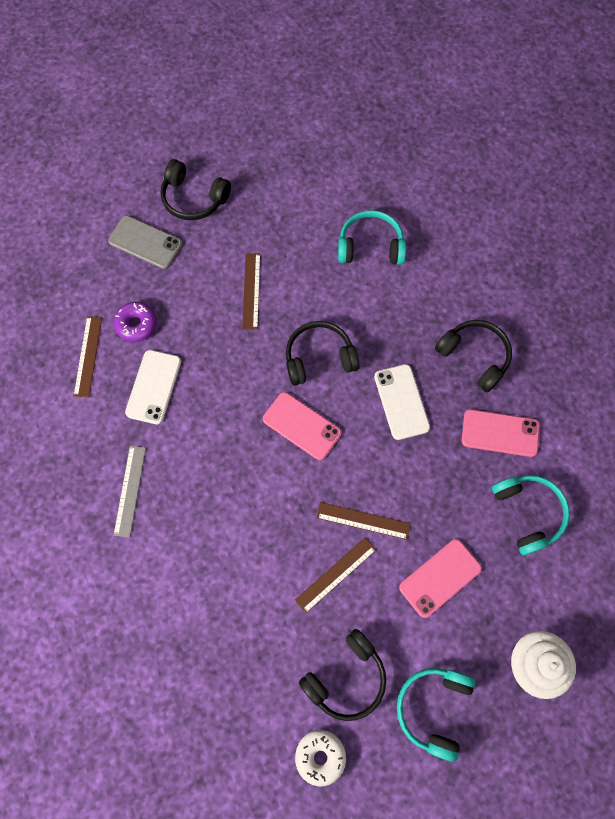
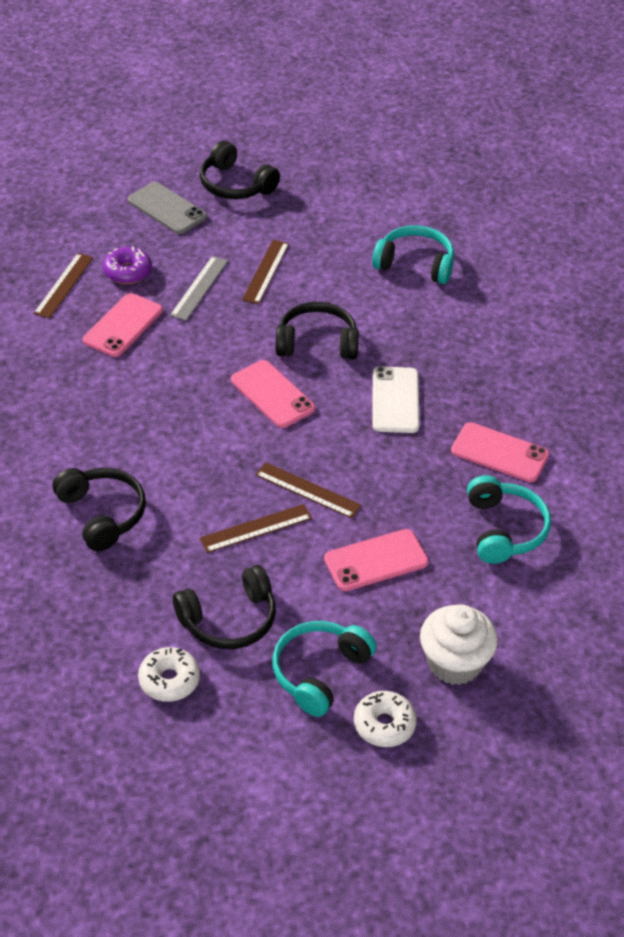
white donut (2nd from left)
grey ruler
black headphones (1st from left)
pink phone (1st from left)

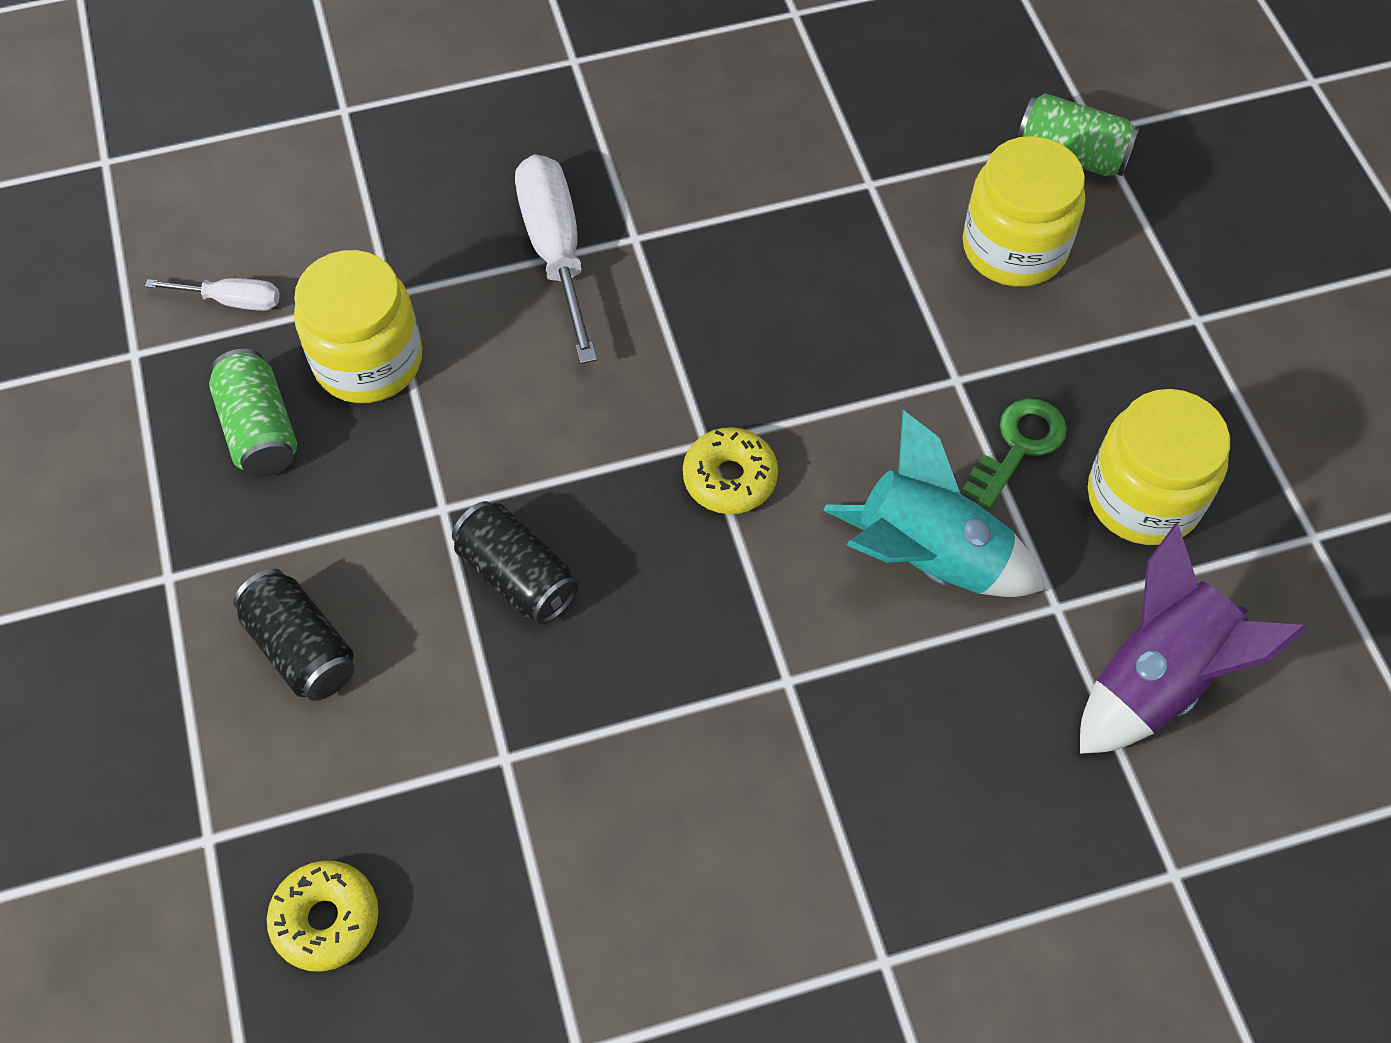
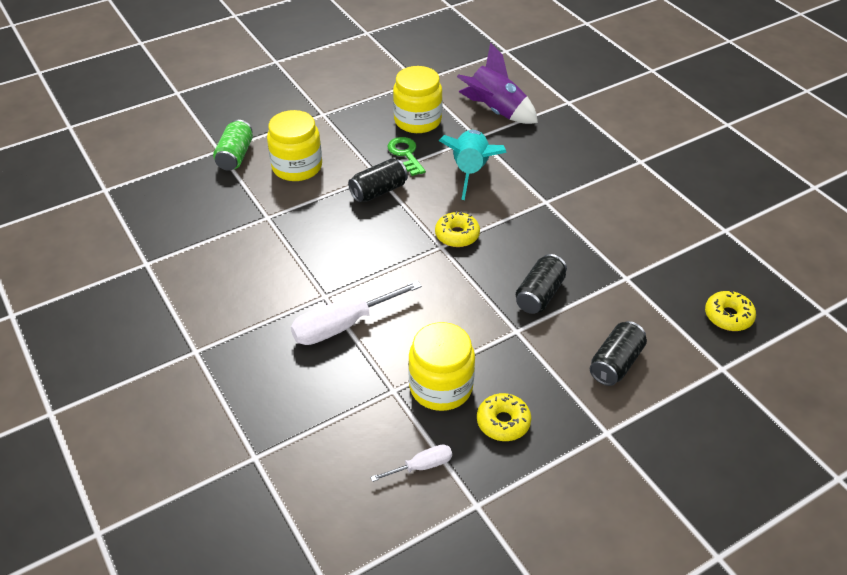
black can (1st from left)
yellow donut (2nd from left)
white screwdriver (2nd from left)
green key

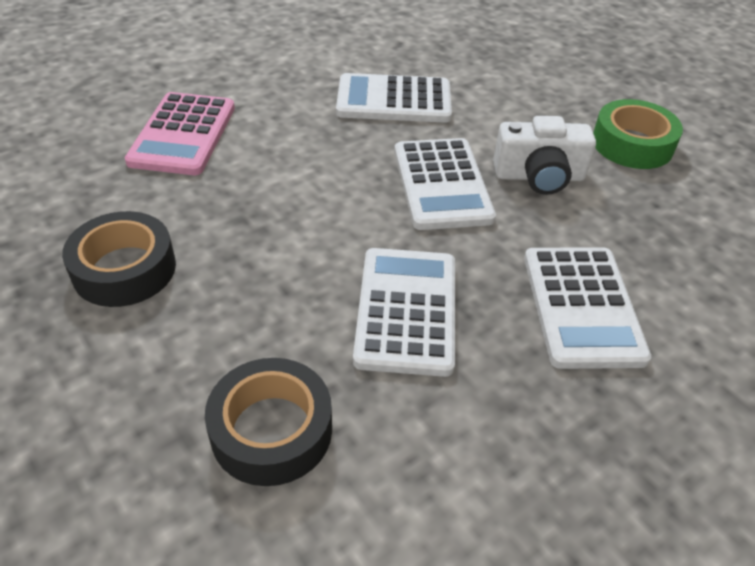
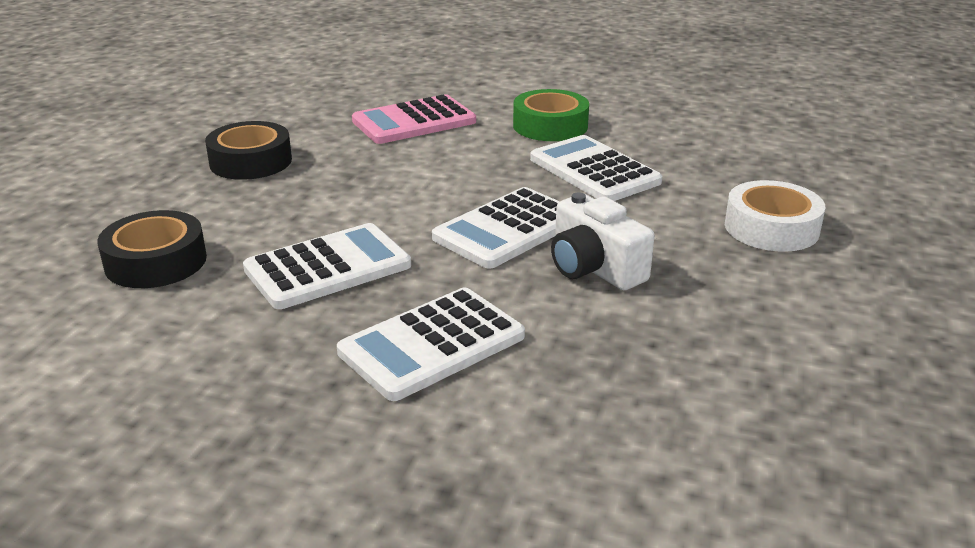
white tape
green tape

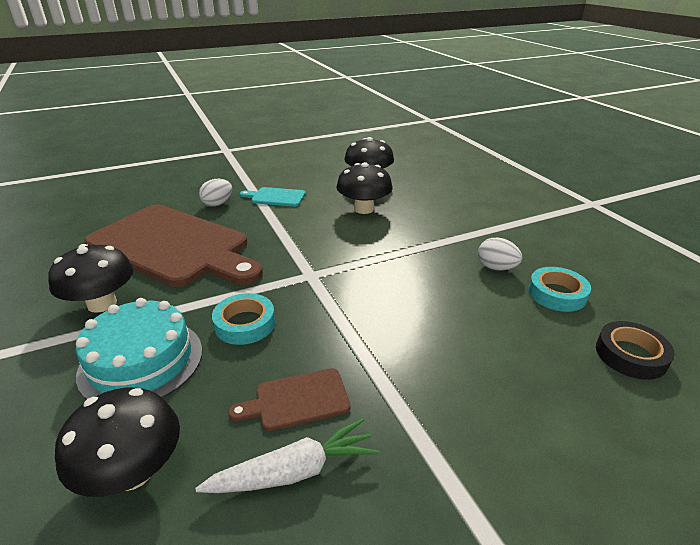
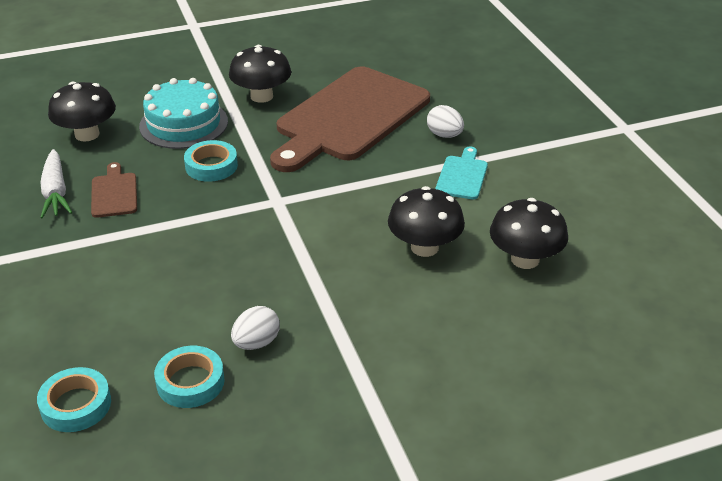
turquoise tape (1st from left)

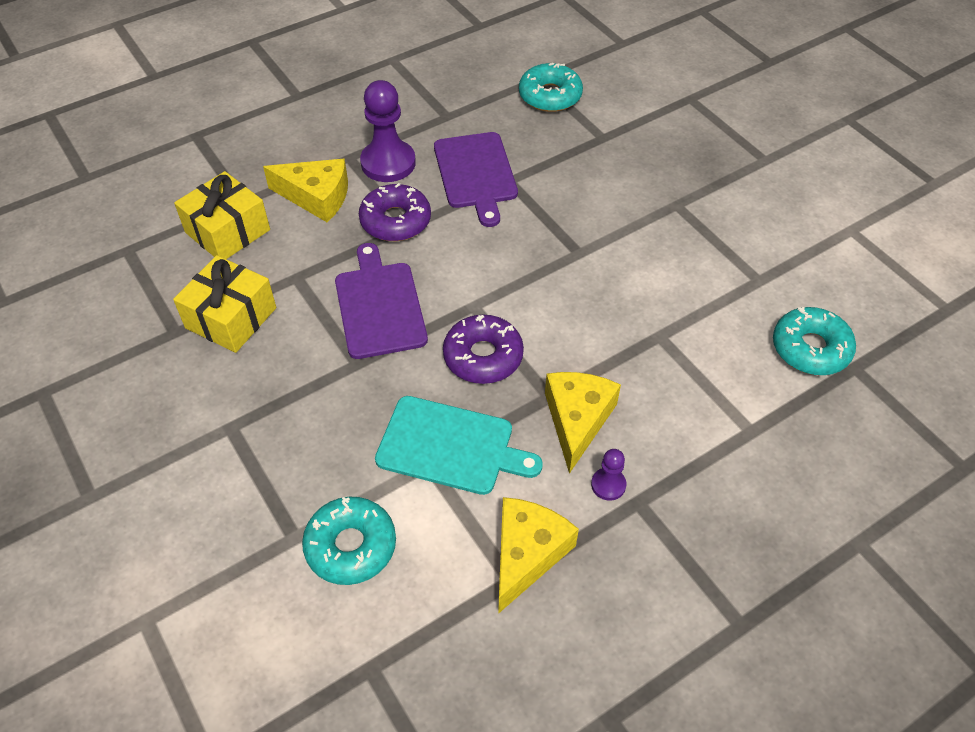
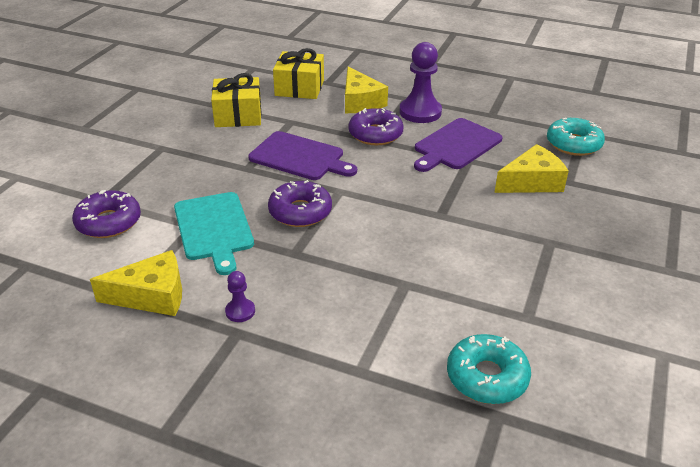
yellow cheese (3rd from left)
purple donut (1st from left)
purple cutting board (1st from left)

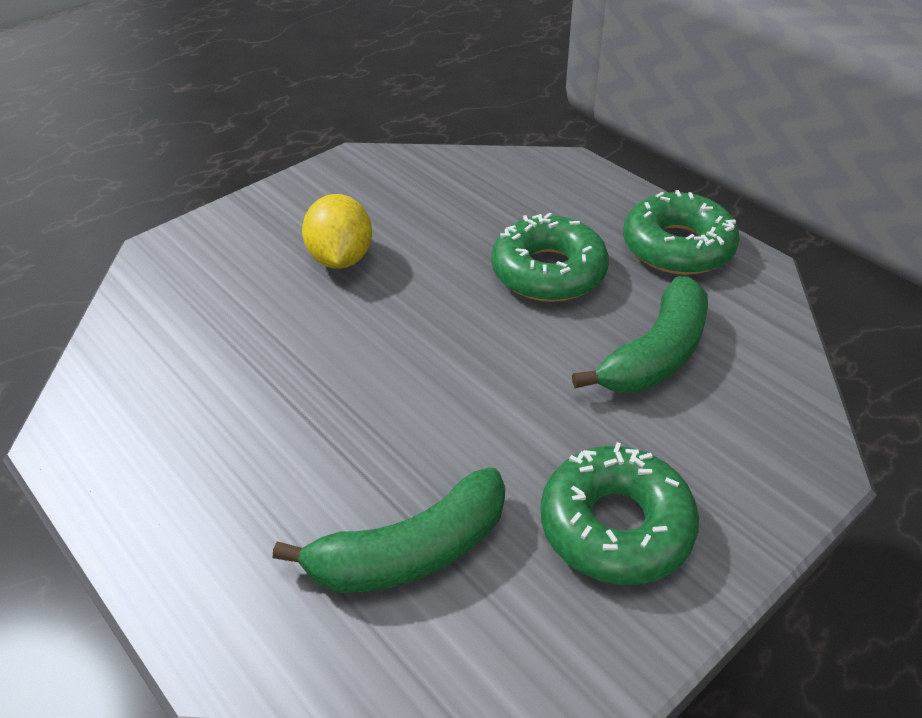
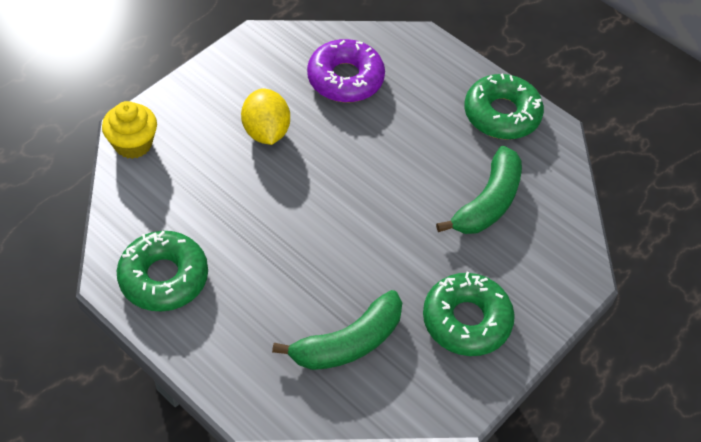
yellow cupcake
purple donut
green donut (1st from left)

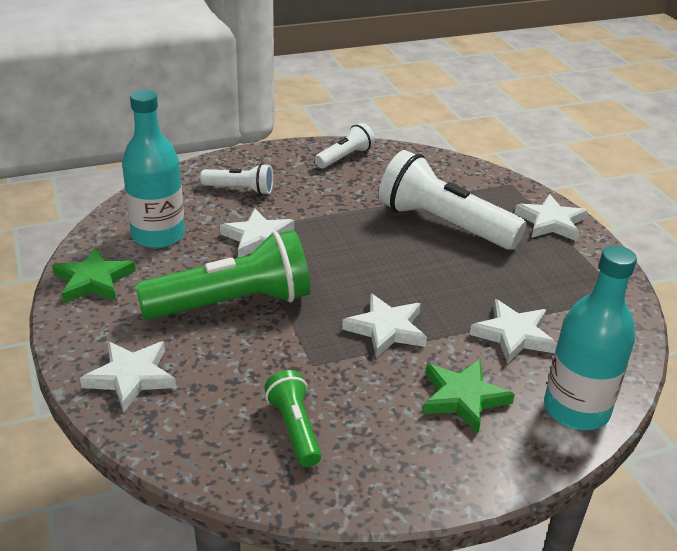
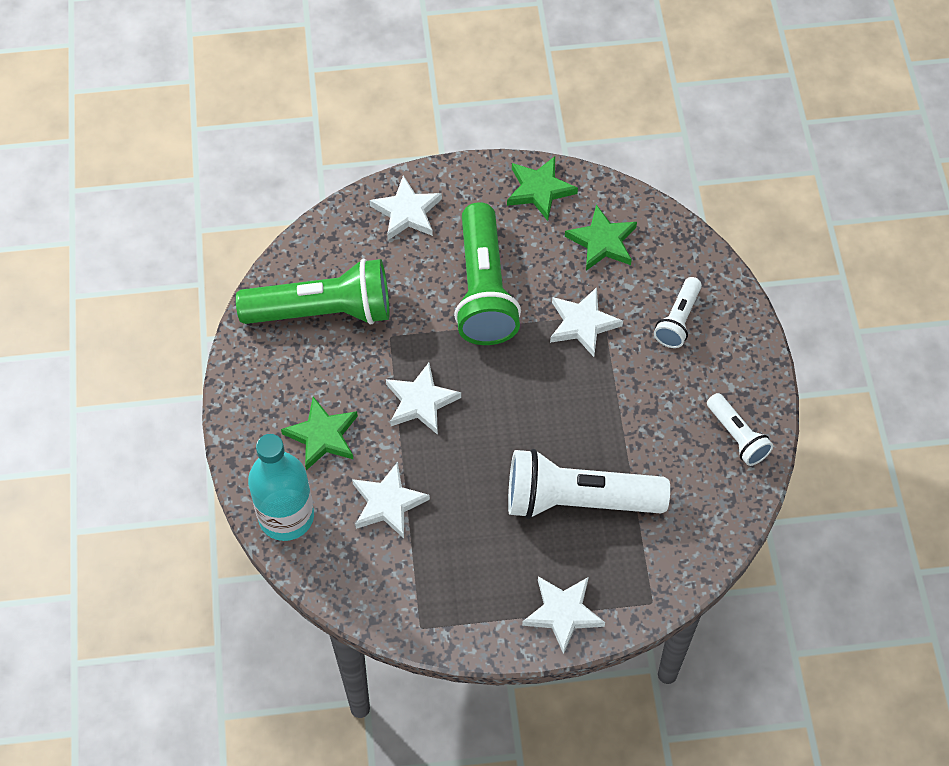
green star (3rd from left)
white flashlight (1st from left)
green flashlight (1st from left)

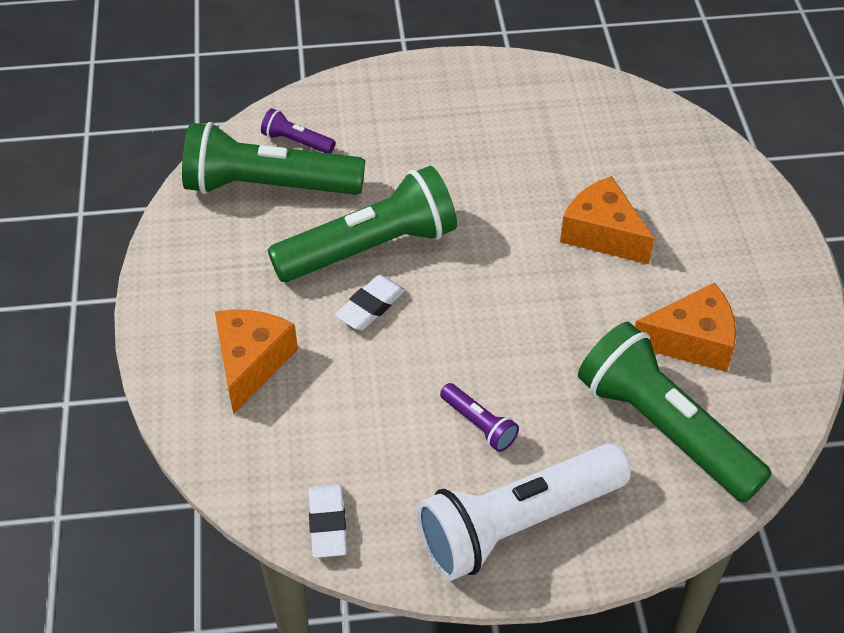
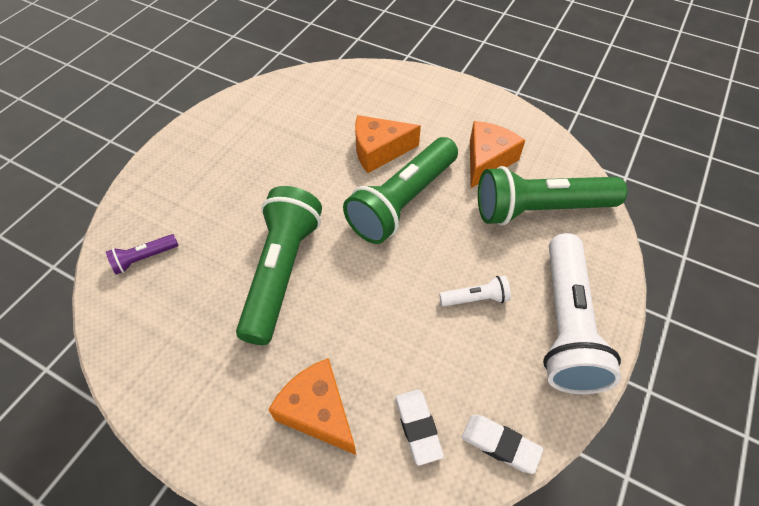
green flashlight (2nd from left)
white eraser (1st from left)
white flashlight (1st from left)

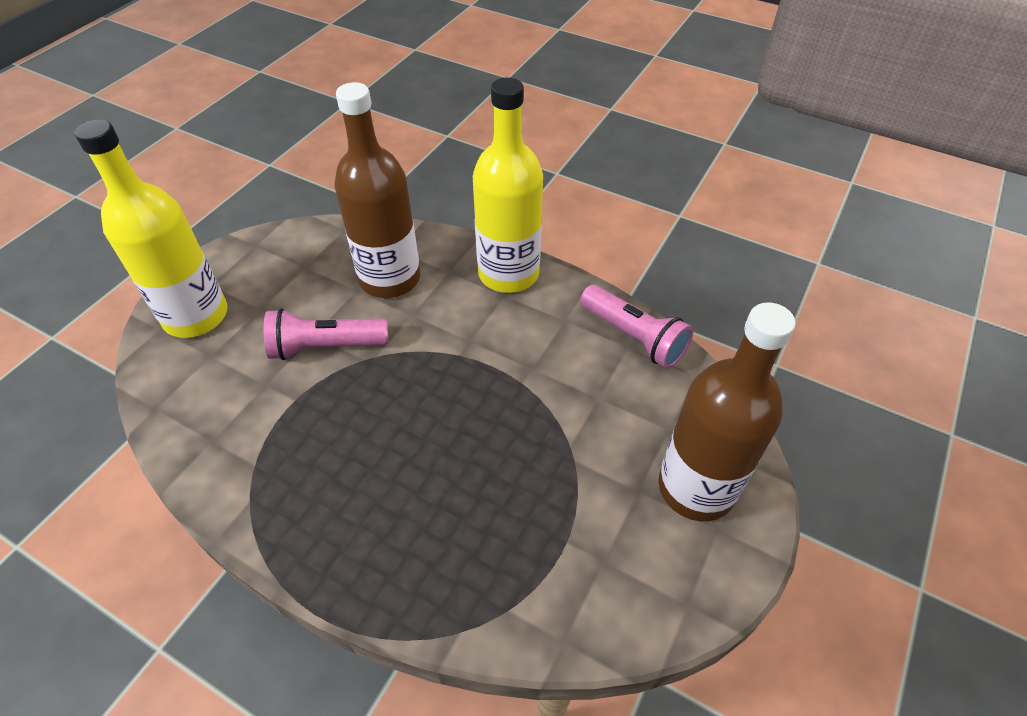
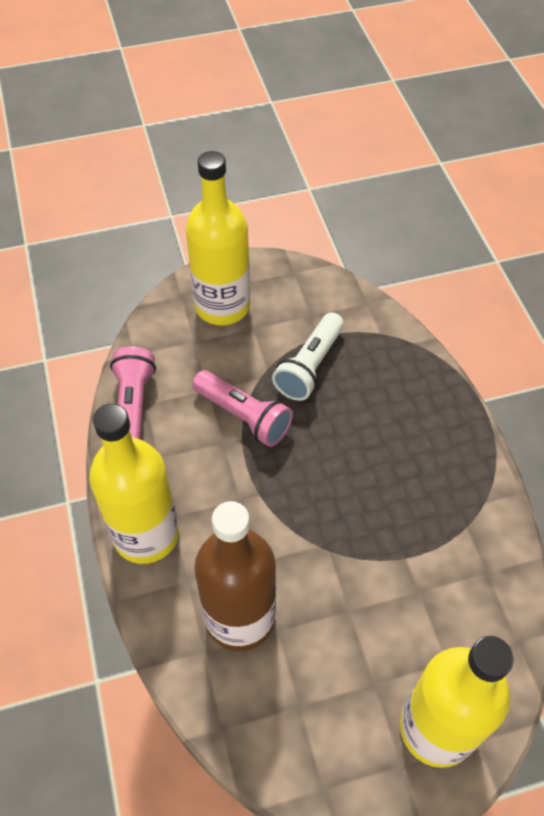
white flashlight
pink flashlight (2nd from left)
yellow bottle (2nd from left)

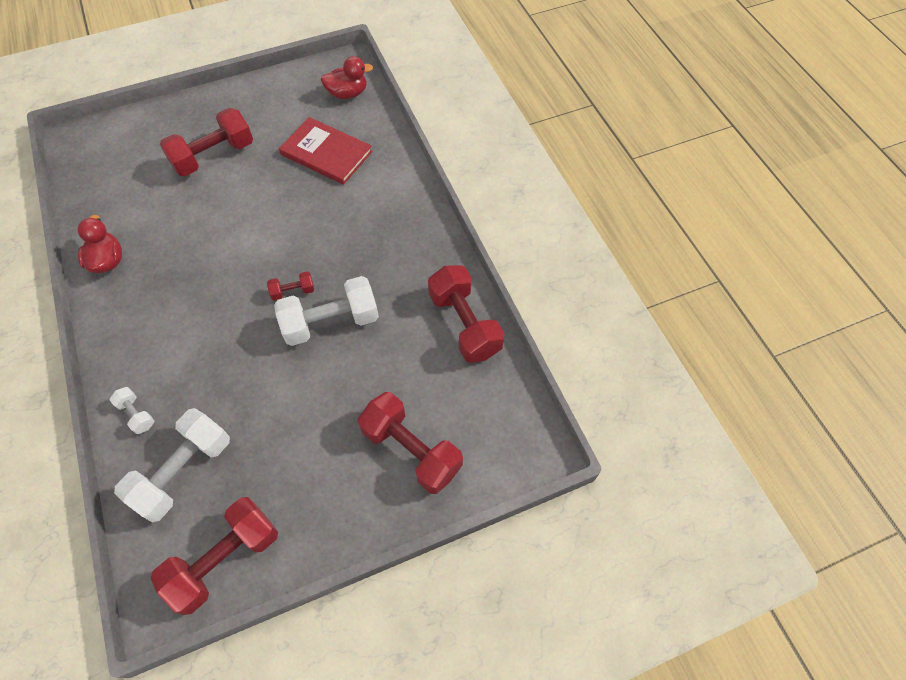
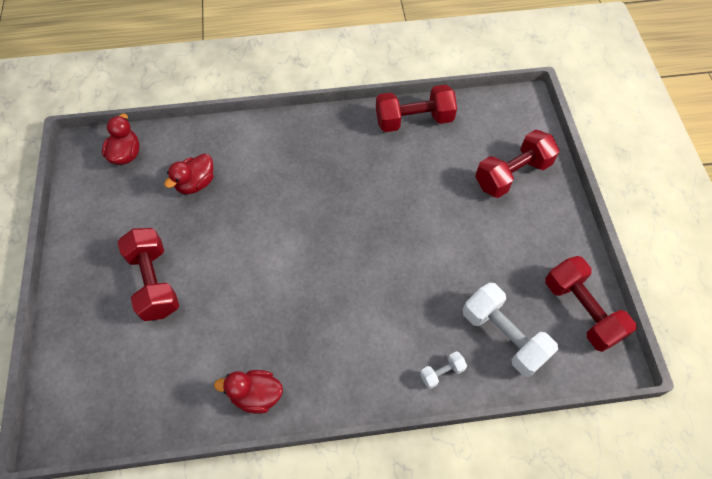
red dumbbell (3rd from left in the first image)
white dumbbell (3rd from left in the first image)
red duck (2nd from left)

